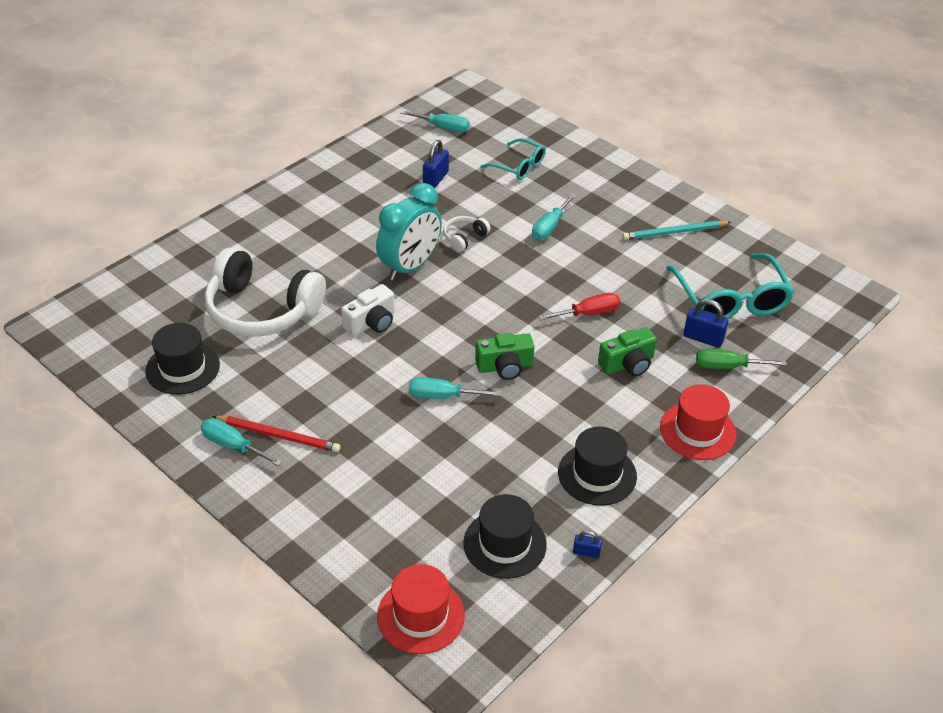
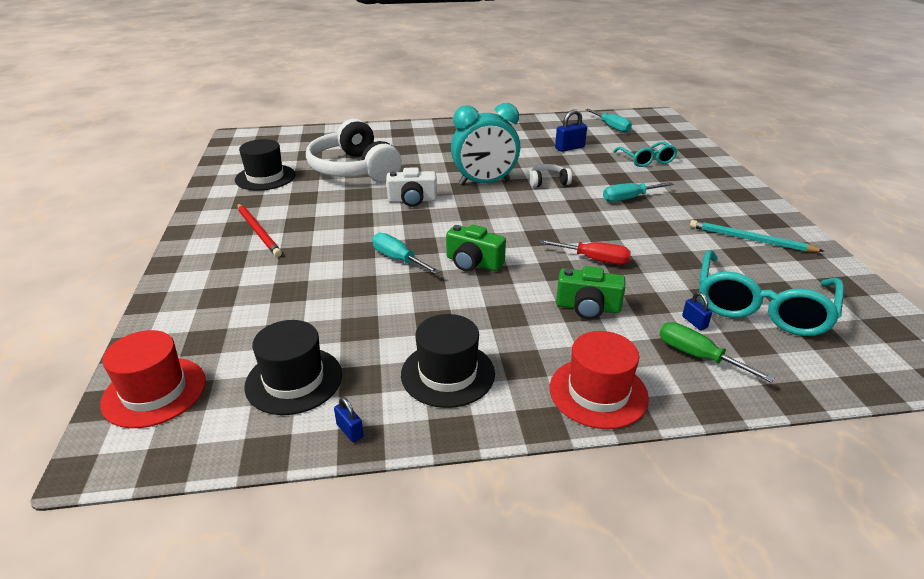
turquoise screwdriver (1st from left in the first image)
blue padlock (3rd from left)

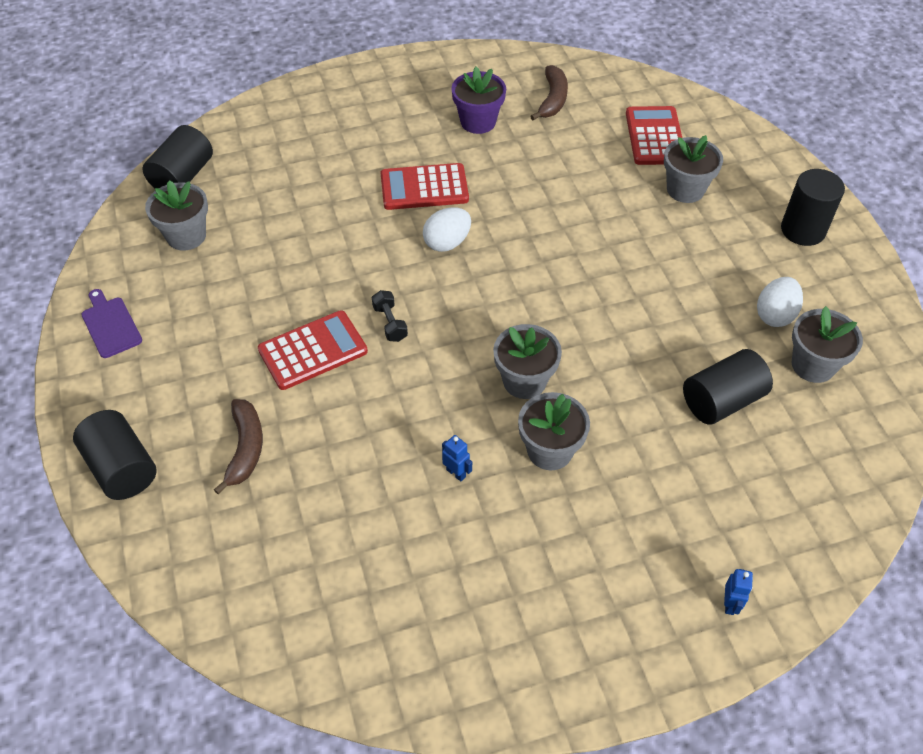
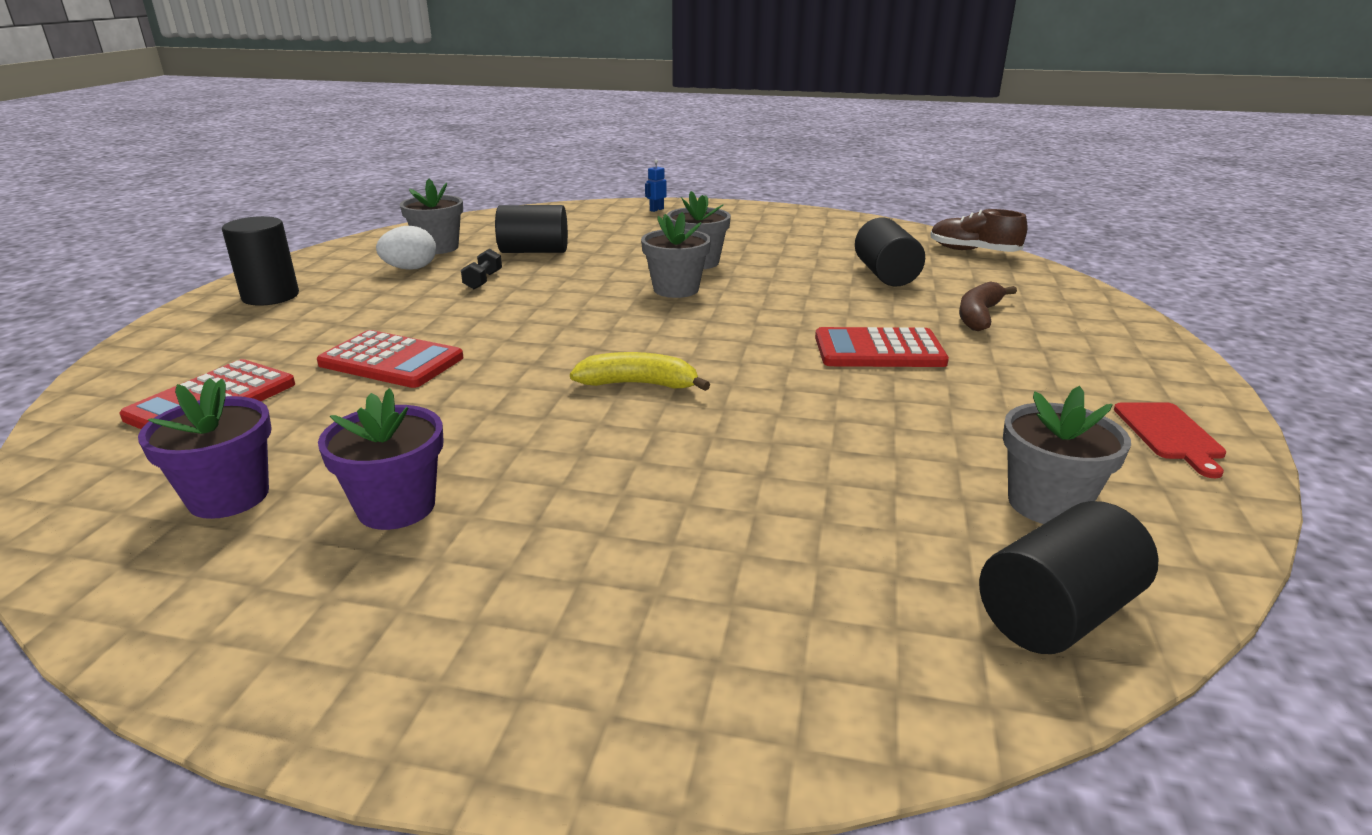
blue robot (1st from left in the first image)
grey flower pot (4th from left in the first image)
brown shoe
black cylinder (3rd from left)
black dumbbell
red calculator (2nd from left)
yellow banana
purple flower pot (1st from left)
red cutting board

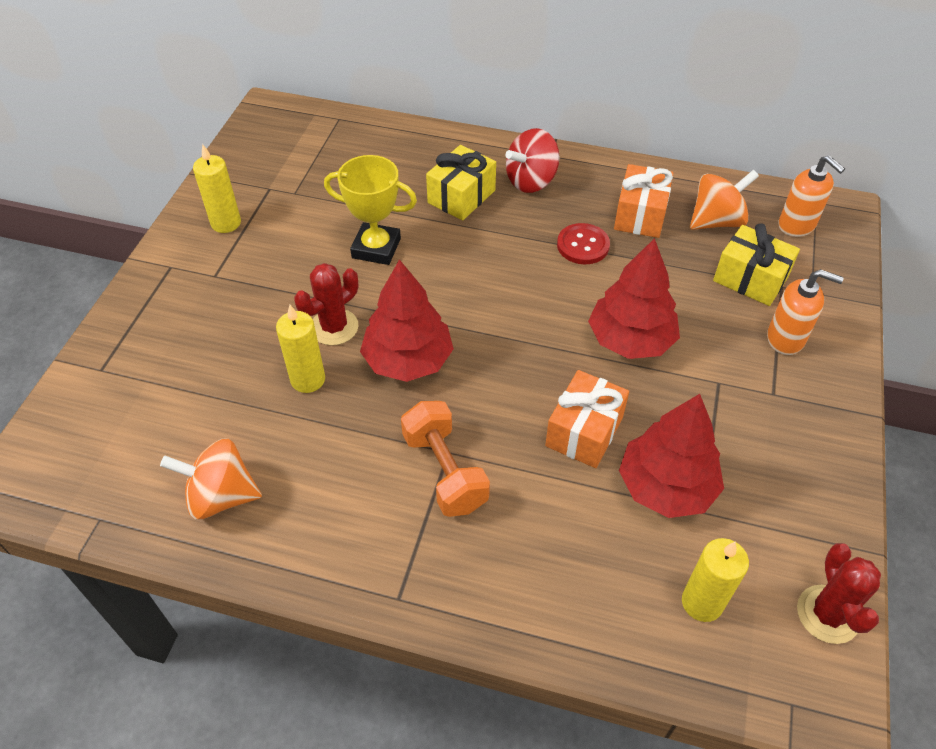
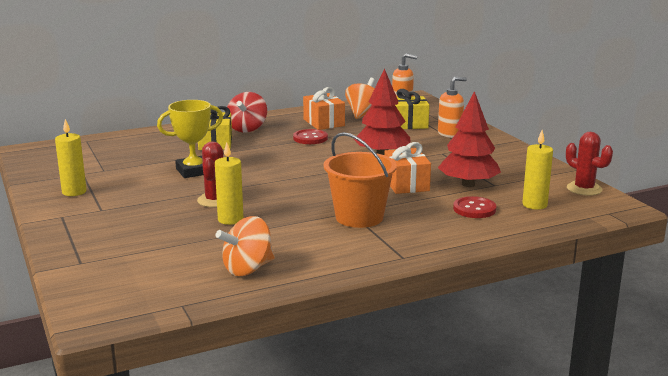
red tree (1st from left in the first image)
red button (2nd from left)
orange bucket

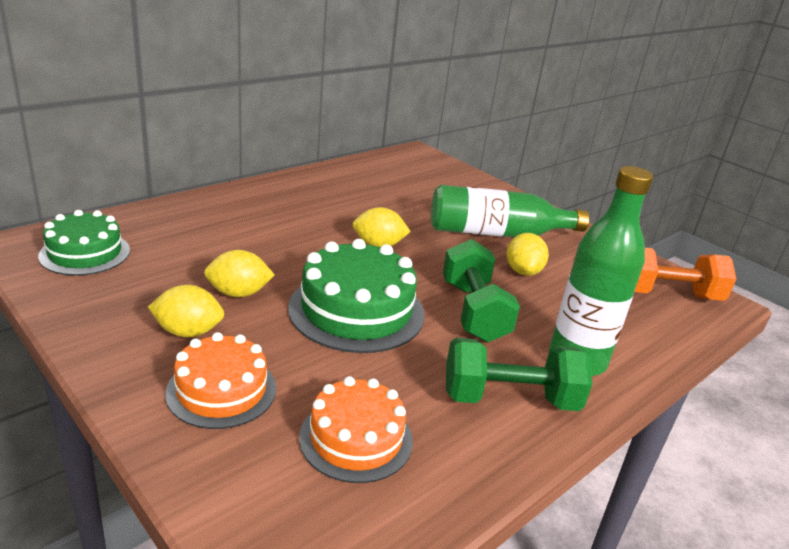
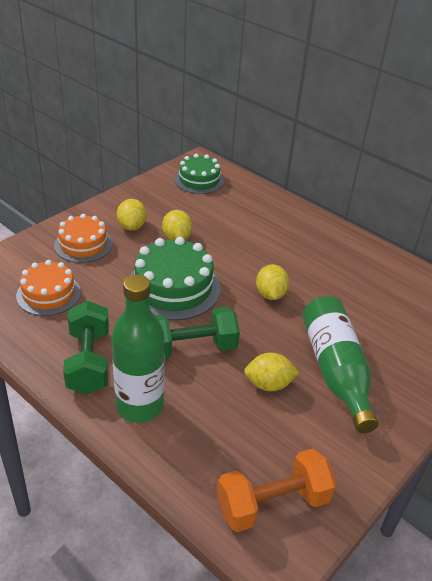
orange dumbbell

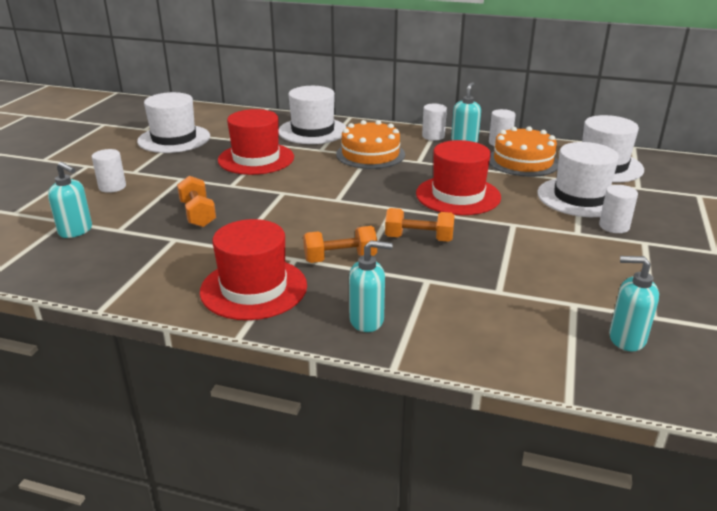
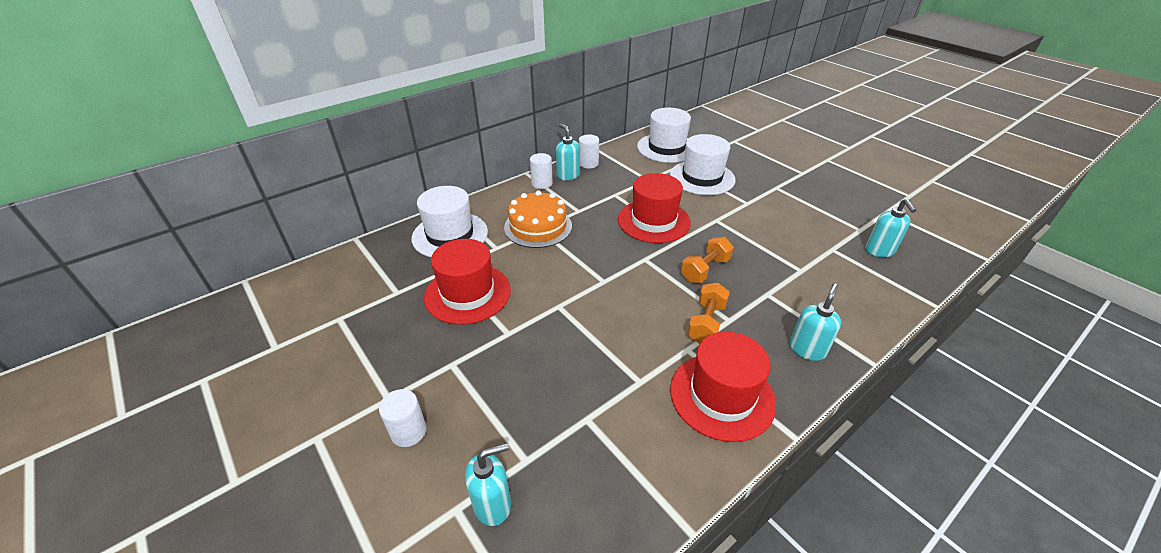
white hat (1st from left in the first image)
orange dumbbell (1st from left in the first image)
orange cake (2nd from left in the first image)
white cylinder (4th from left in the first image)
turquoise soap dispenser (4th from left)

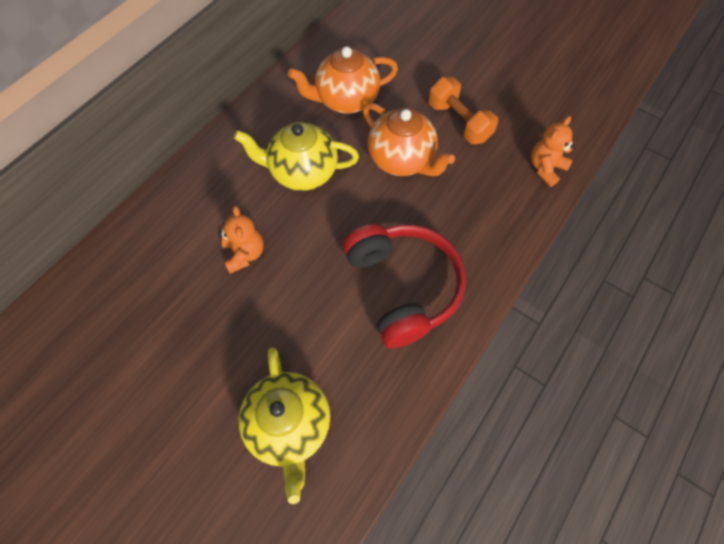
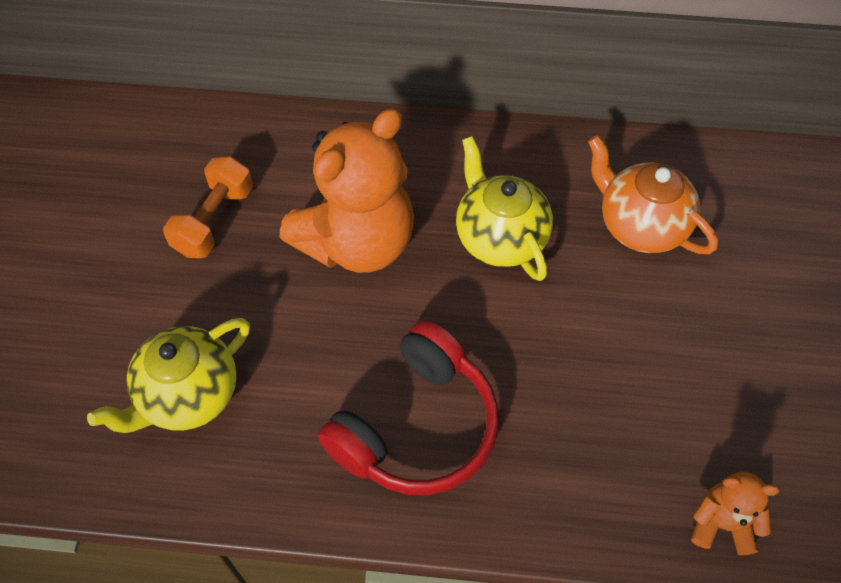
orange teapot (2nd from left in the first image)
orange dumbbell
orange teddy bear (1st from left)

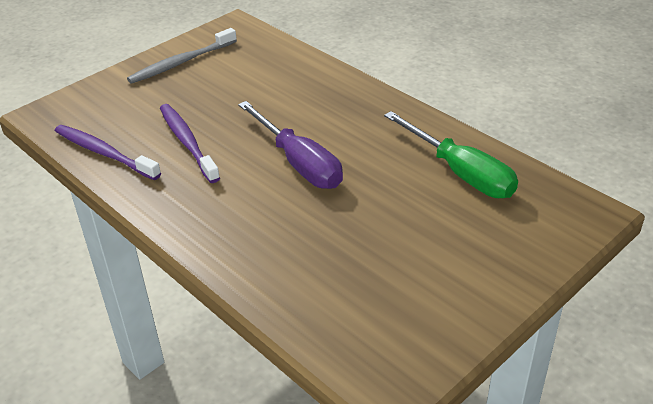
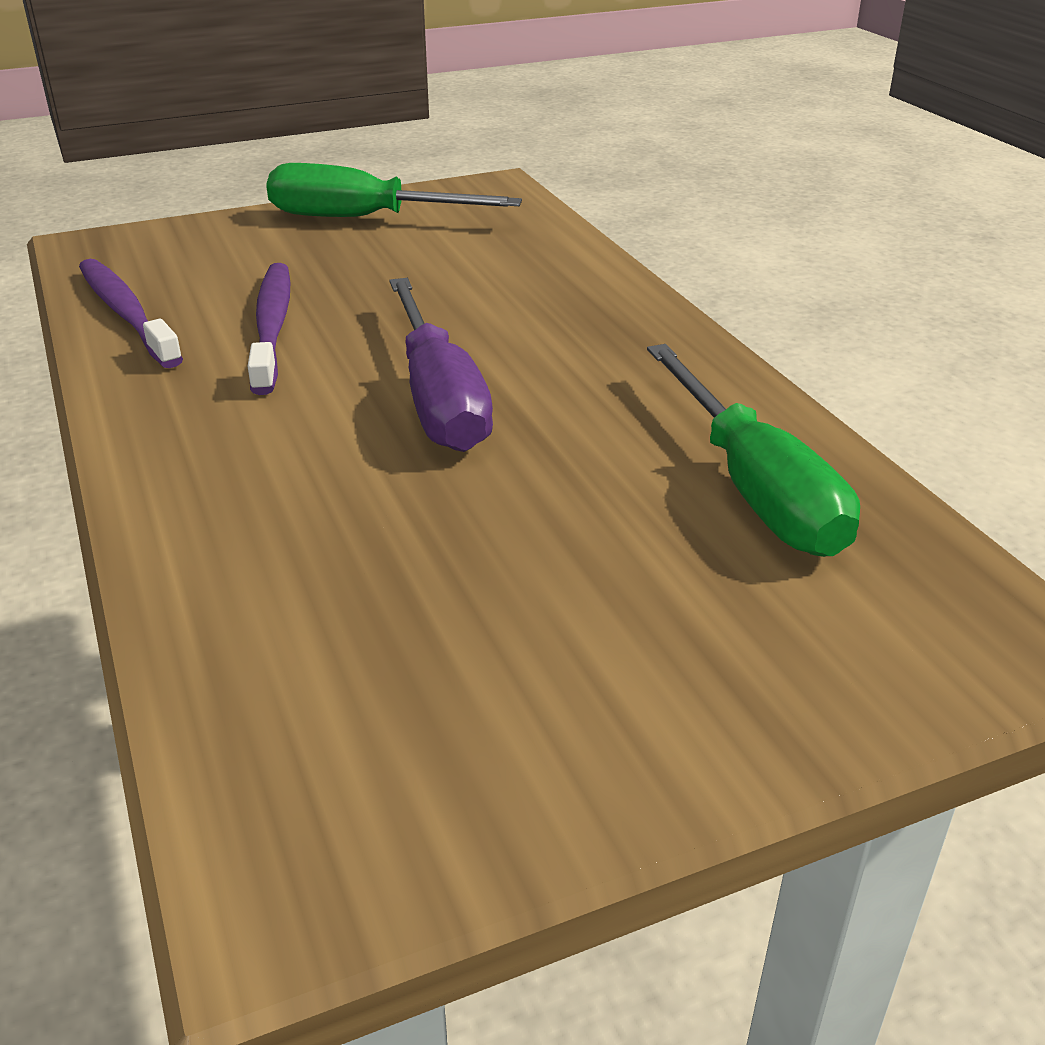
green screwdriver (1st from left)

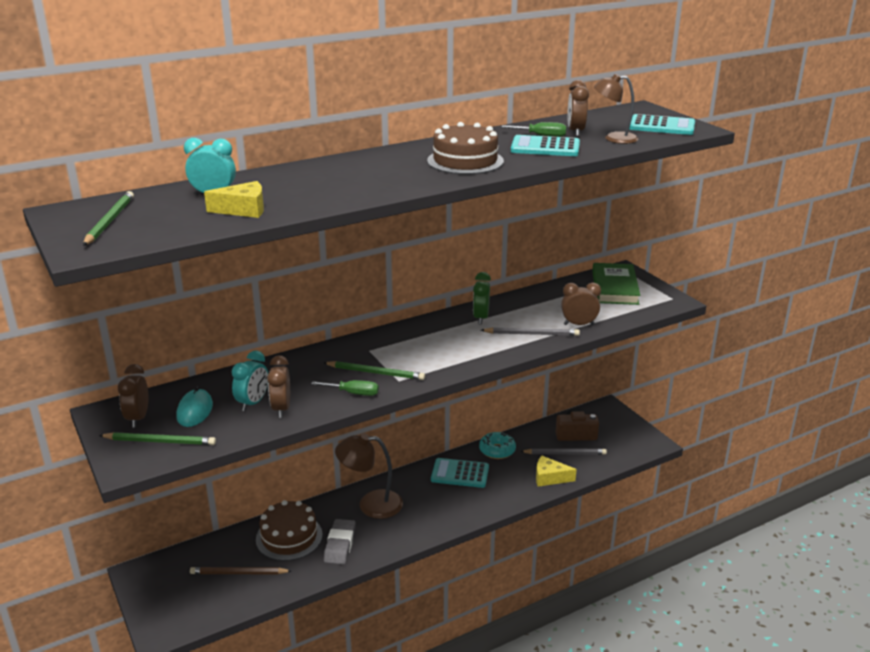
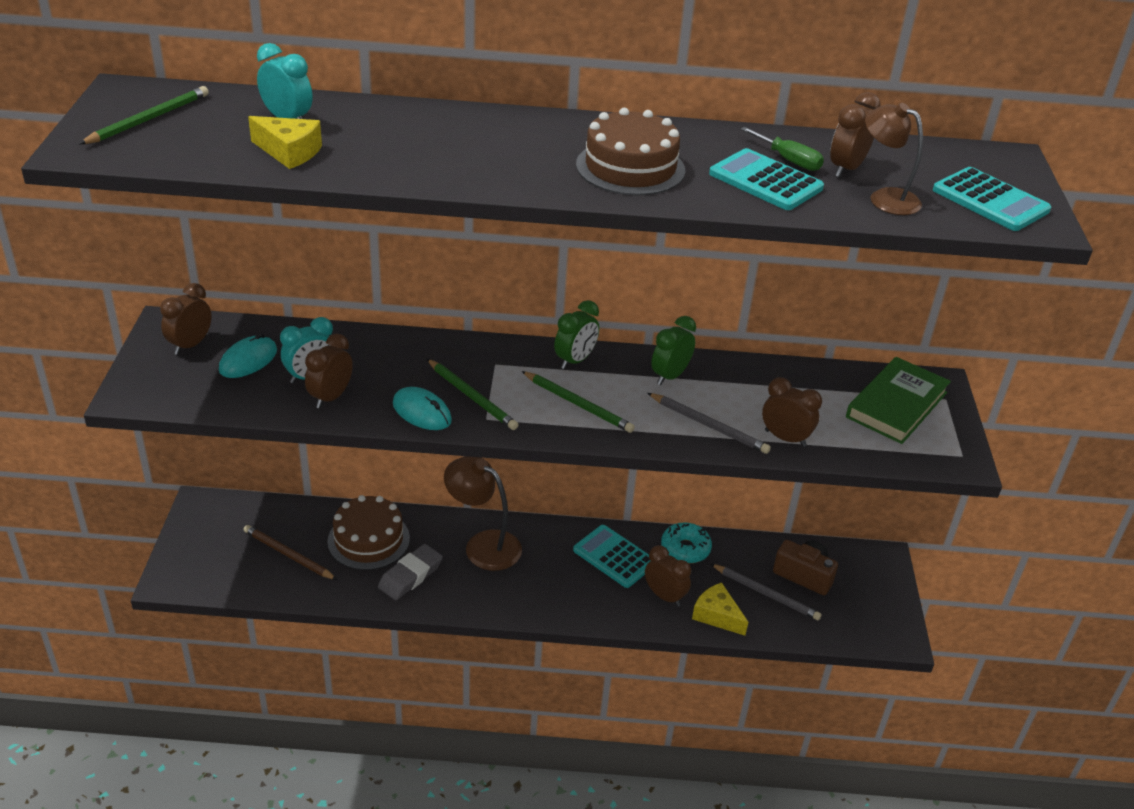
green clock (1st from left)
brown clock (3rd from left)
green pencil (3rd from left)
turquoise mouse (2nd from left)

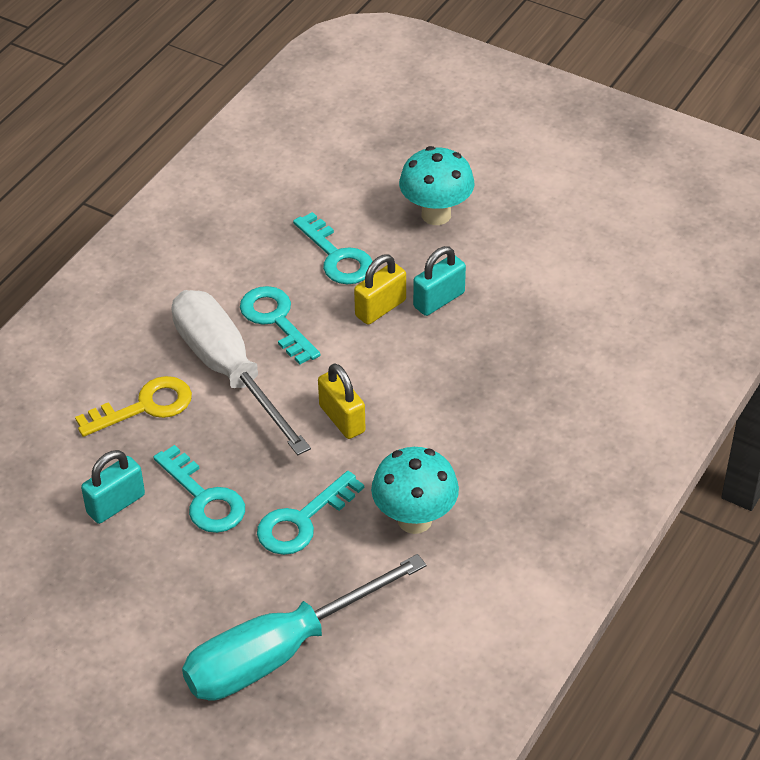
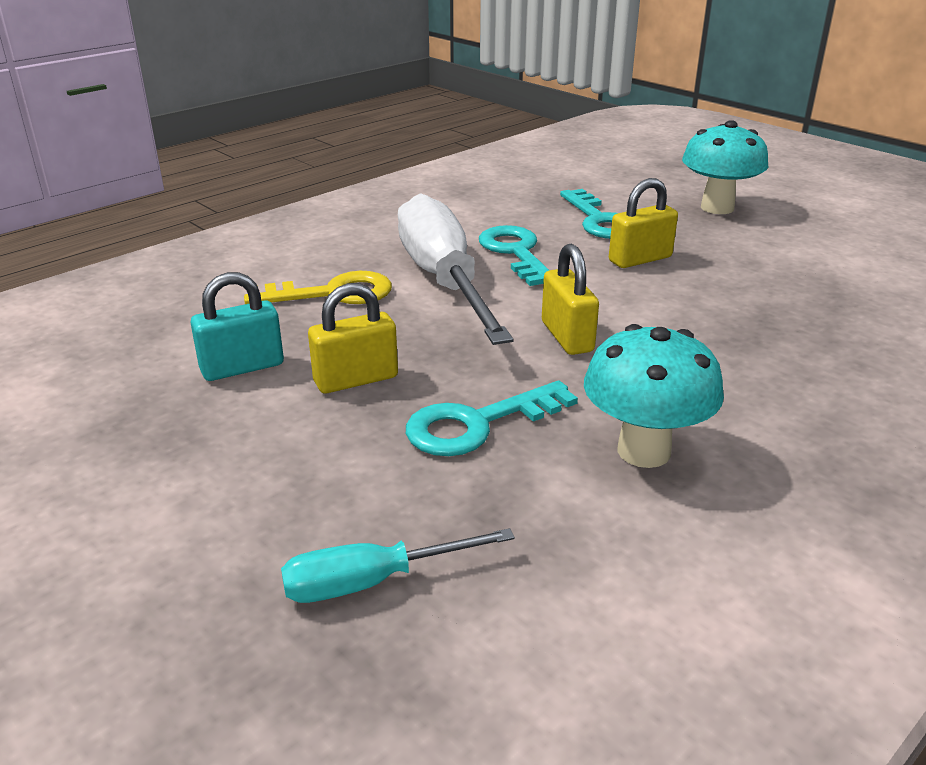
turquoise padlock (2nd from left in the first image)
yellow padlock (1st from left)
turquoise screwdriver

